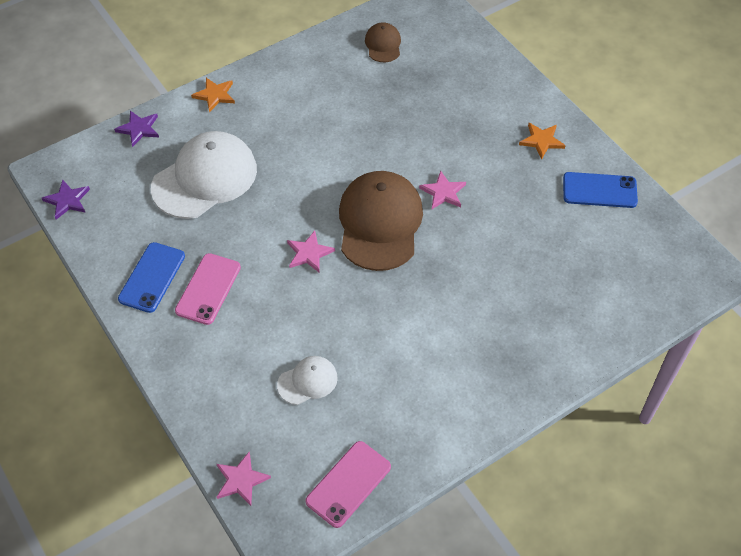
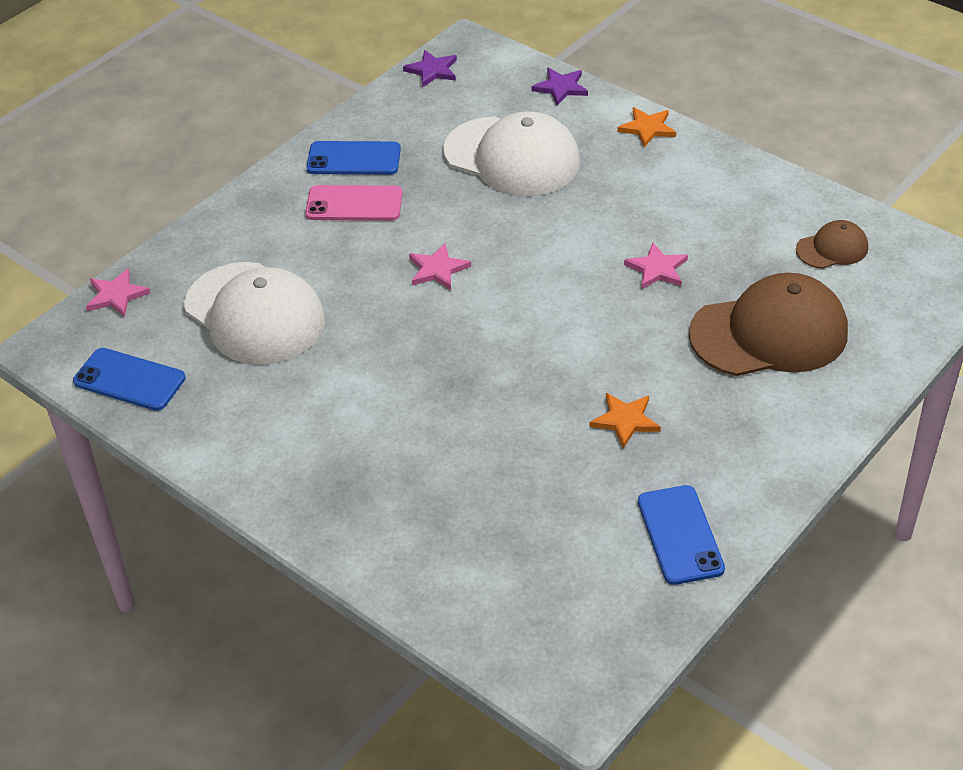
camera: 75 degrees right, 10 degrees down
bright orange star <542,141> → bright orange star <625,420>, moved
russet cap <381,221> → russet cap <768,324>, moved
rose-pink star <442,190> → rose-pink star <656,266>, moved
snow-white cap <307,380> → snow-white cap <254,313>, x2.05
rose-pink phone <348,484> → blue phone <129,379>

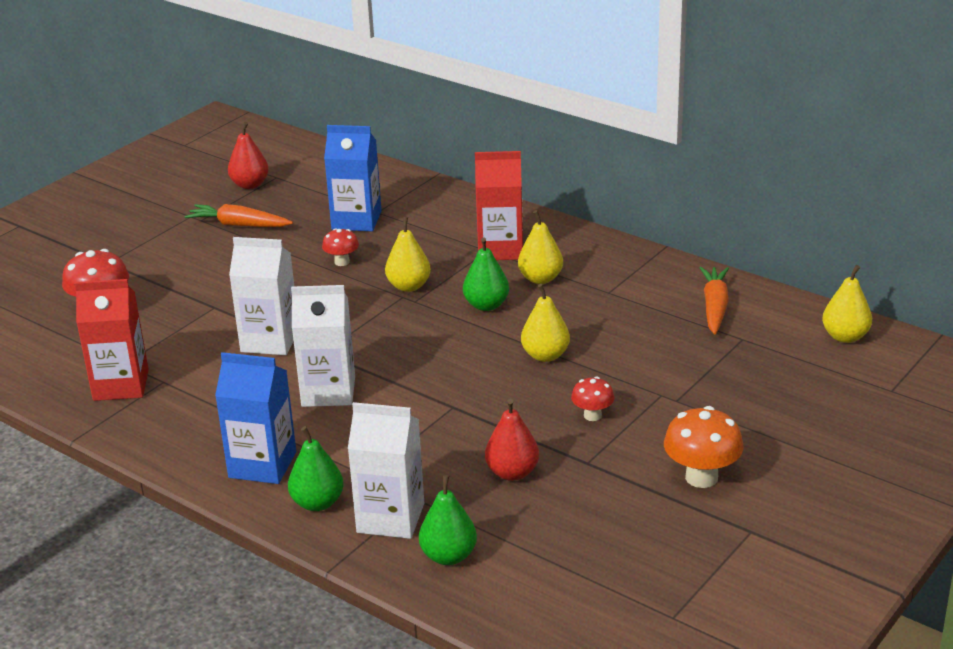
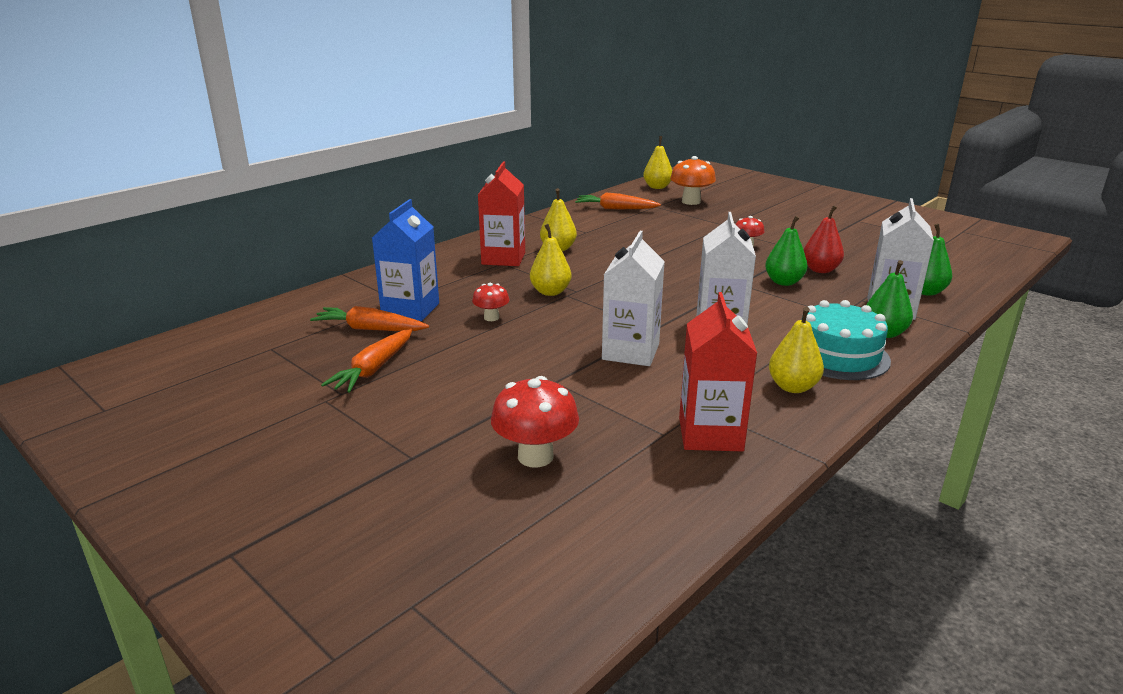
camera: 85 degrees left, 5 degrees down
scarlet toy pear <248,155> → -
emerald toy pear <486,274> → emerald toy pear <786,251>, moved
bright yellow toy pear <545,323> → bright yellow toy pear <796,350>, moved
blue milk carton <255,418> → aqua cake <846,340>
bright orange fungus <704,447> → bright orange fungus <693,180>, moved
- → bright orange root vegetable <369,318>

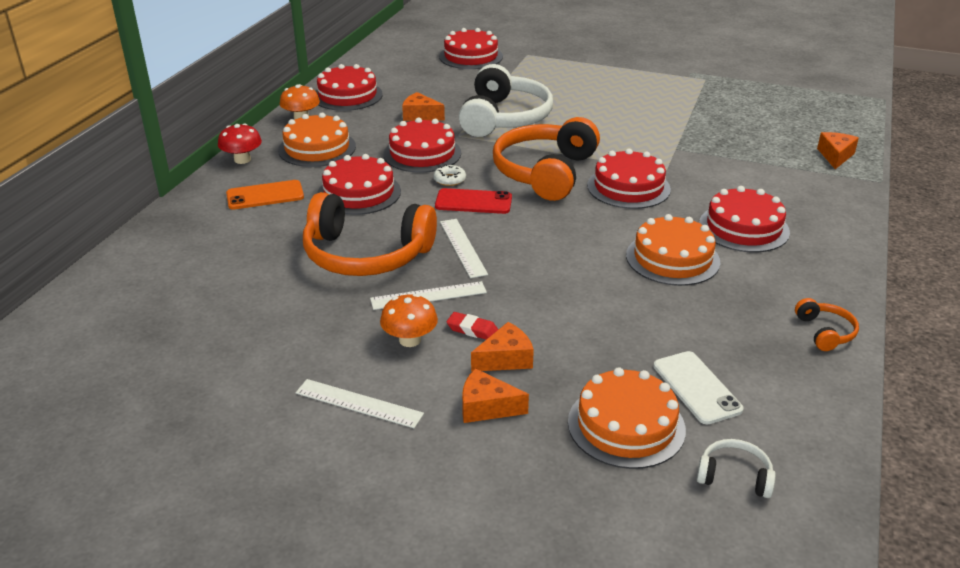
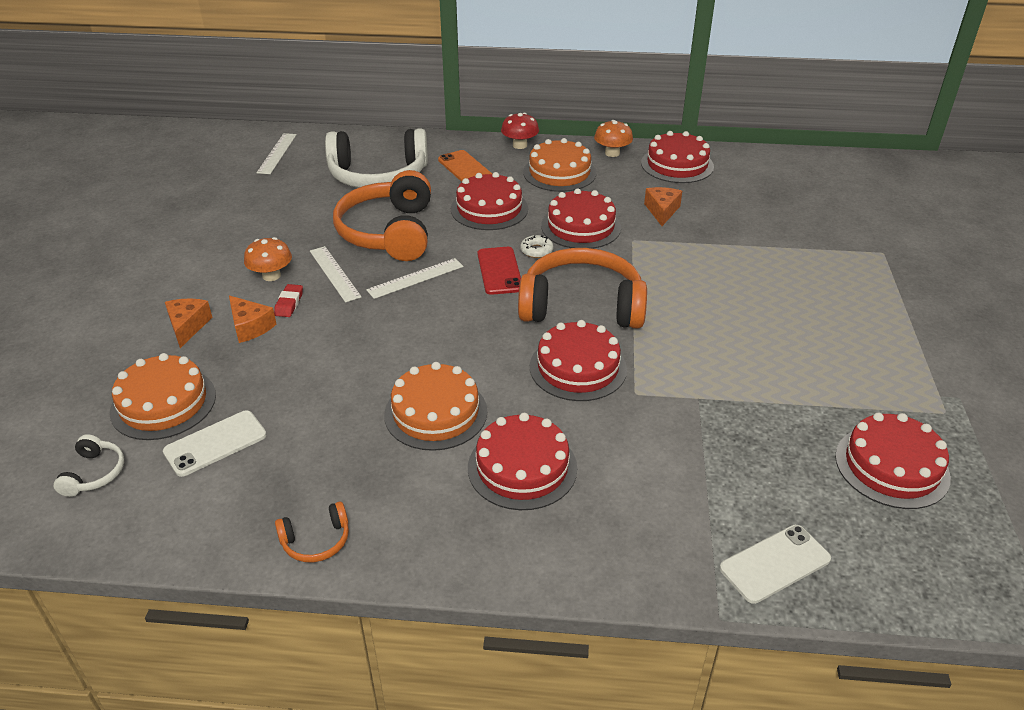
camera: 75 degrees right, 5 degrees up
scarlet cake <471,48> → scarlet cake <893,461>, moved
snow-white headphones <506,100> → snow-white headphones <376,158>, moved
bright orange cheese wedge <838,150> → snow-white phone <775,564>
snow-white measuring stick <360,403> → snow-white measuring stick <276,153>, moved

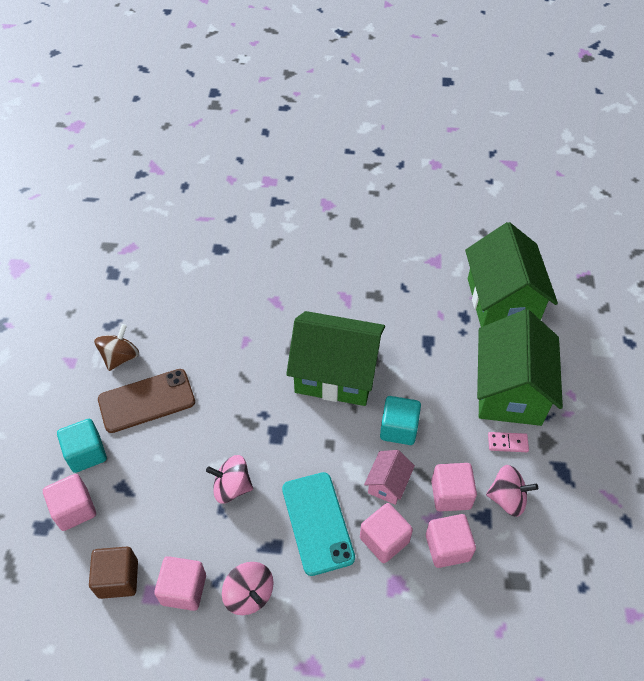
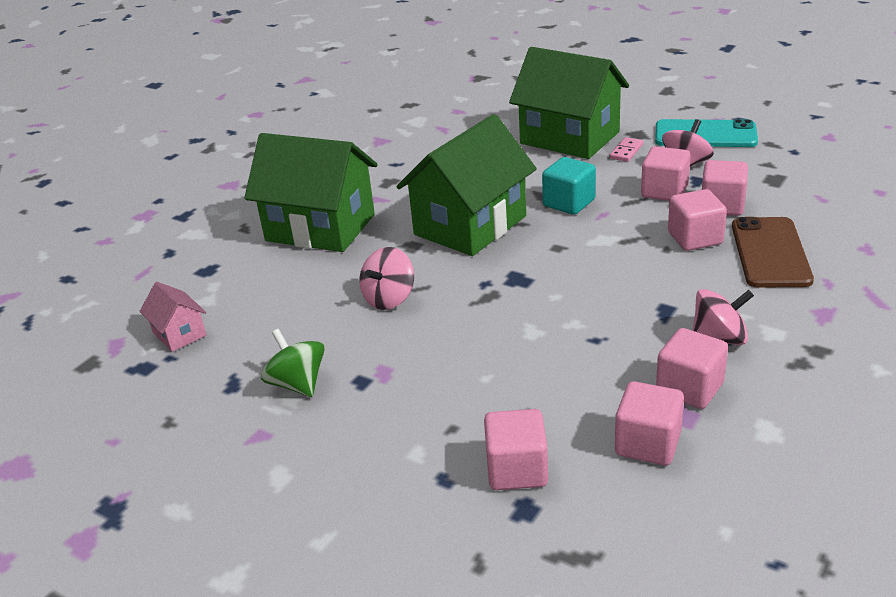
camera: 60 degrees left, 20 degrees down
emerald cottage <511,274> → emerald cottage <311,192>, moved
russet spinning top <116,347> → emerald spinning top <293,363>
russet phone <146,401> → russet phone <773,252>, moved
aqua block <82,446> → -
rose-pink cottage <389,477> → rose-pink cottage <172,317>, moved
rose-pink spinning top <229,479> → rose-pink spinning top <386,278>, moved
aqua phone <318,524> → aqua phone <706,133>, moved
russet block <113,573> → rose-pink block <649,423>

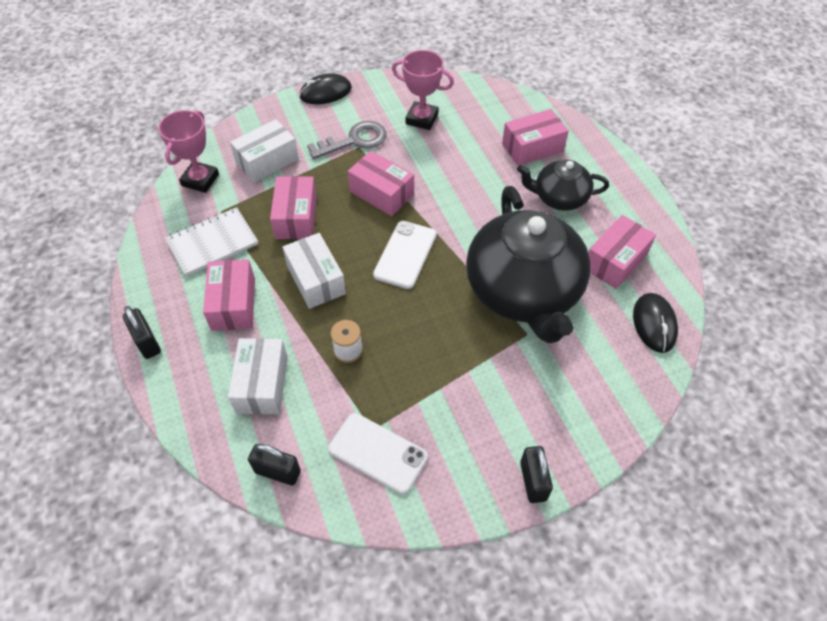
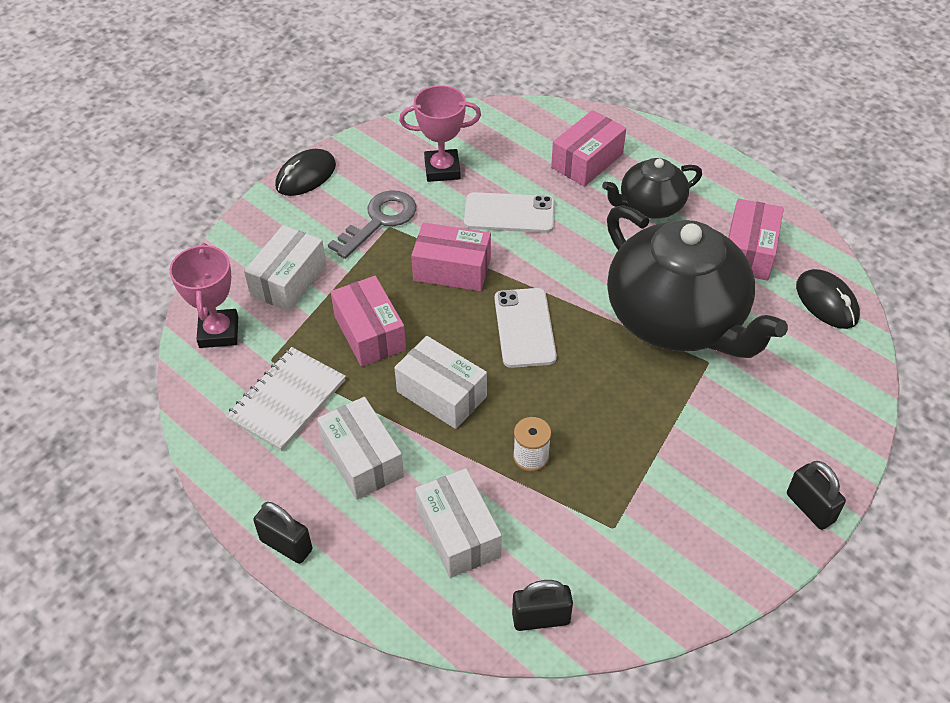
camera: 25 degrees left, 5 degrees down
rose-pink box <229,295> → snow-white box <360,448>
snow-white phone <378,453> → snow-white phone <509,212>, moved

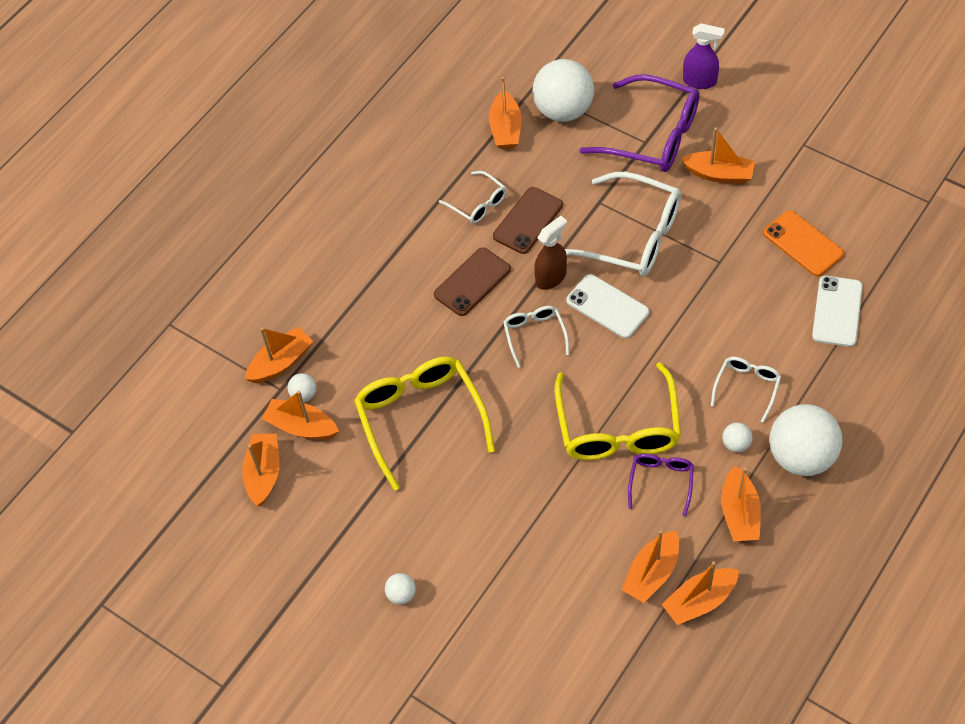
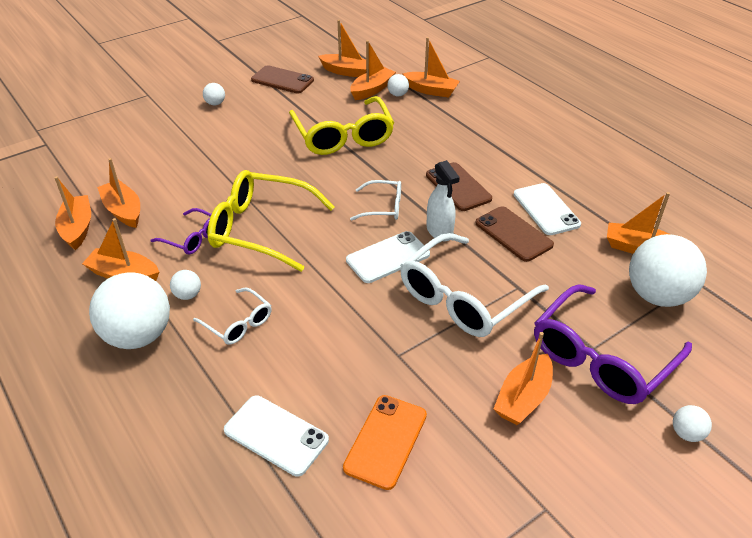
camera: 105 degrees right, 15 degrees down
violet spray bottle <704,56> → snow-white sphere <692,423>
snow-white glasses <473,197> → snow-white phone <547,209>
bright orange phone <803,243> → bright orange phone <385,442>, 45 degrees counterclockwise
russet spray bottle <550,253> → snow-white spray bottle <443,200>
bright orange toy boat <279,355> → bright orange toy boat <431,67>, 45 degrees counterclockwise
bright yellow glasses <424,424> → bright yellow glasses <341,125>, 75 degrees clockwise
- → russet phone <282,79>

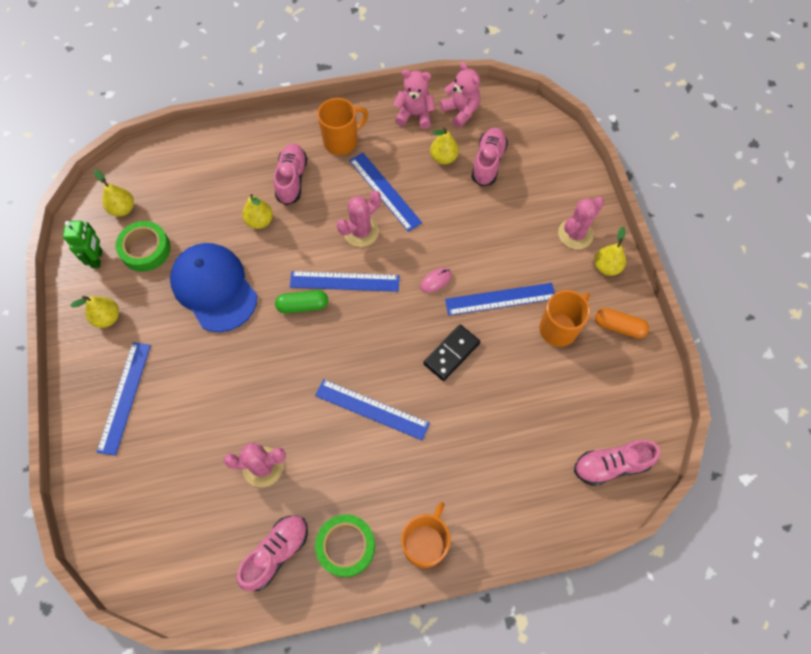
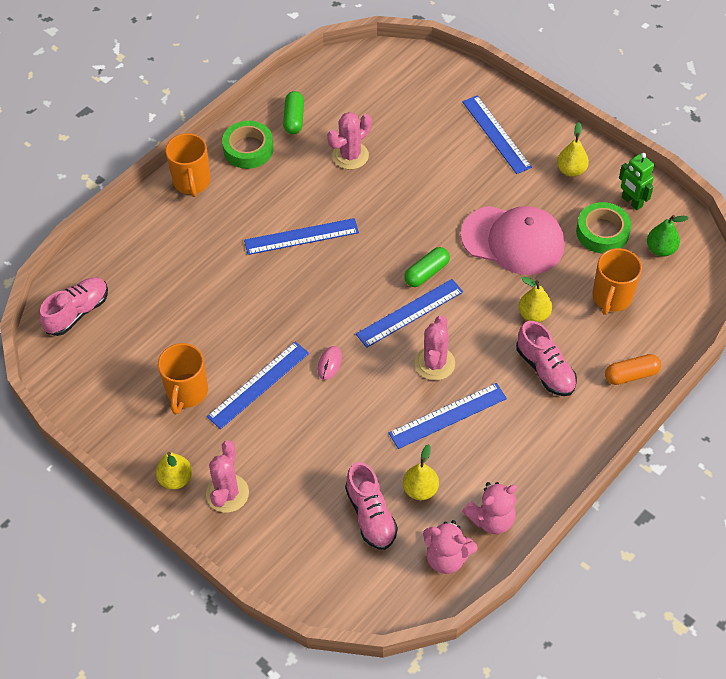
camera: 145 degrees right, 10 degrees down
bright orange coffee mug <342,126> → bright orange coffee mug <617,281>, moved
blue measuring stick <385,192> → blue measuring stick <448,416>, 45 degrees counterclockwise
bright yellow toy pear <114,192> → emerald toy pear <668,235>
blue cap <214,287> → rose-pink cap <513,240>
bright orange pill <622,323> → bright orange pill <633,369>, moved
black domino piece <451,353> → -
rose-pink shoe <272,553> → emerald pill <293,112>

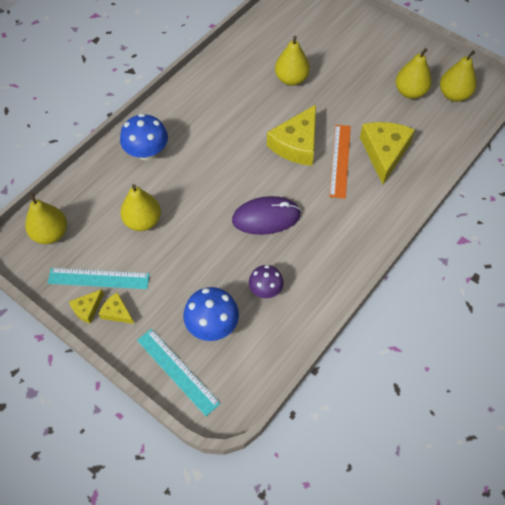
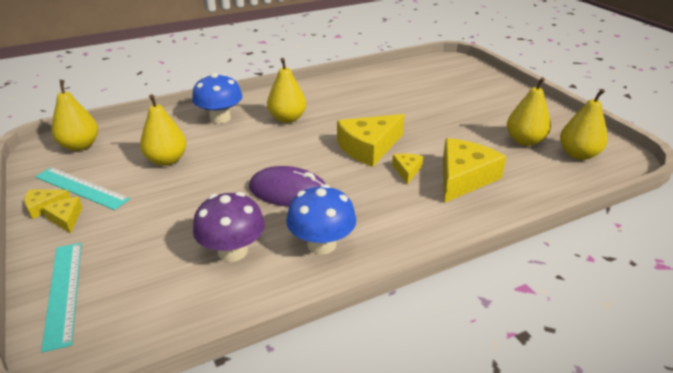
camera: 25 degrees right, 25 degrees down
bright yellow toy pear <292,61> → bright yellow toy pear <286,90>, moved
bright orange measuring stick <340,162> → bright yellow cheese wedge <407,169>
violet fungus <266,281> → violet fungus <229,227>, x1.53
blue fungus <211,314> → blue fungus <321,219>, moved

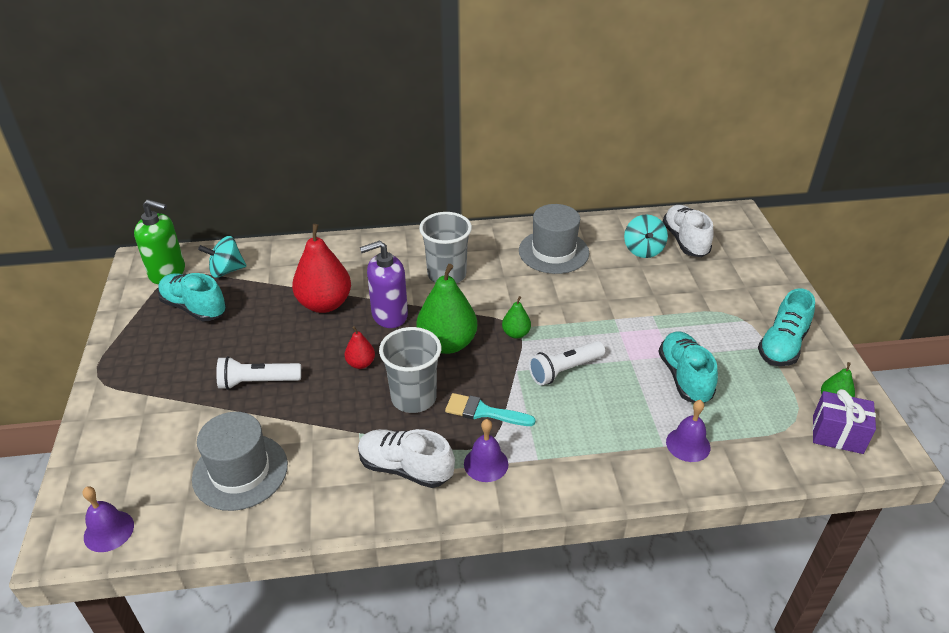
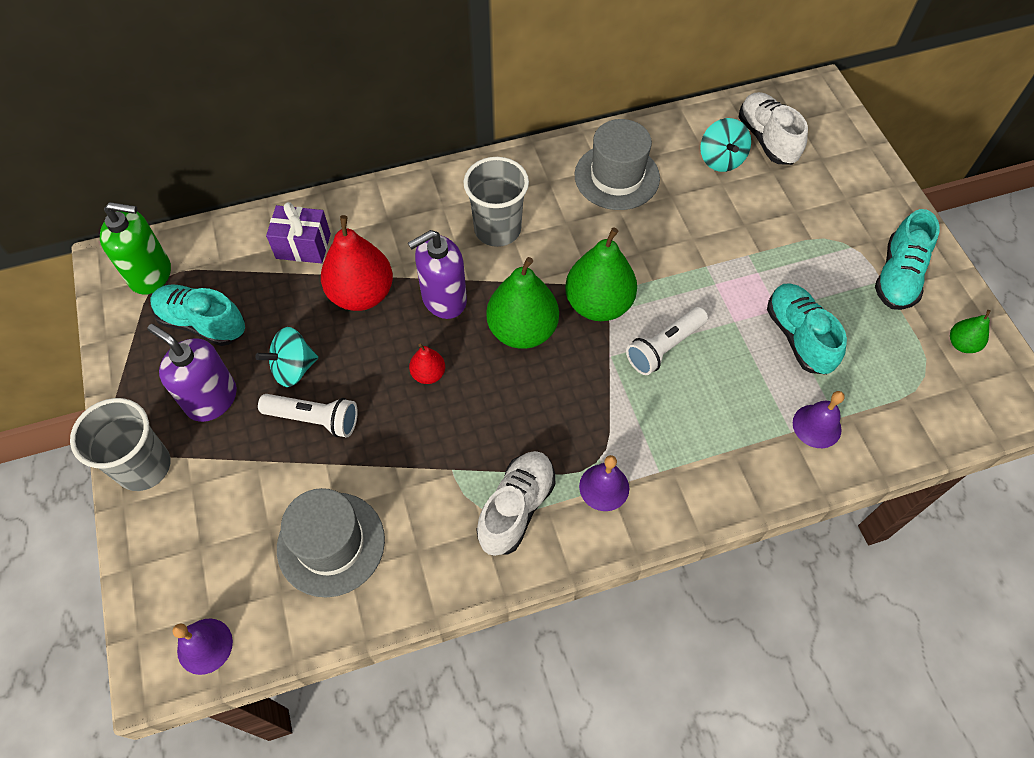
camera: 10 degrees left, 20 degrees up
aqua spinning top <222,257> → aqua spinning top <286,357>, moved
emerald toy pear <516,317> → emerald toy pear <601,274>, x2.05
grey cup <410,370> → grey cup <120,444>, moved
snow-white torch <258,373> → snow-white torch <308,415>, 150 degrees counterclockwise
violet gift <844,421> → violet gift <298,233>, moved
aqua brush <490,409> → -
snow-white shoe <406,458> → snow-white shoe <515,503>, 105 degrees clockwise
- → violet soap dispenser <192,373>

